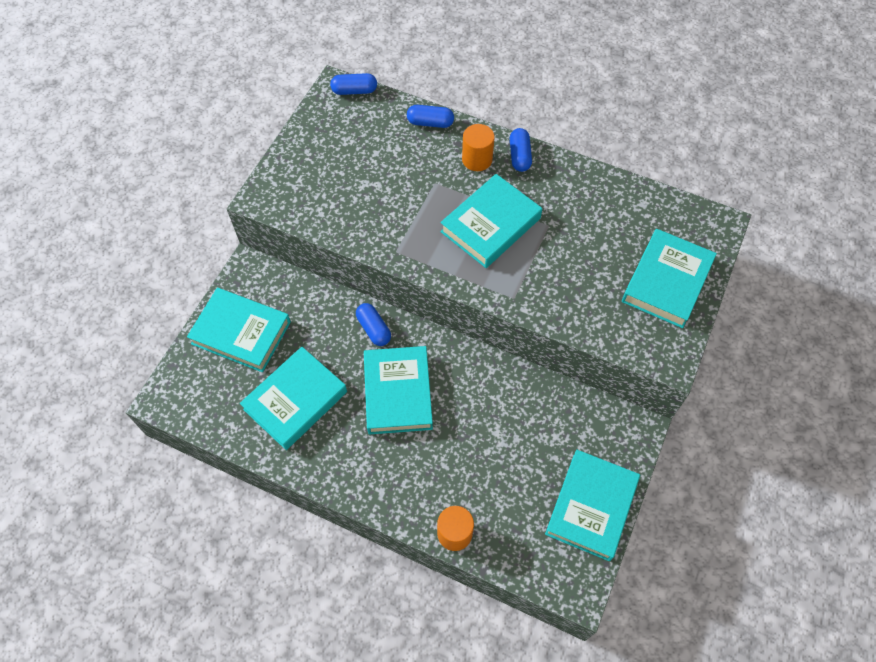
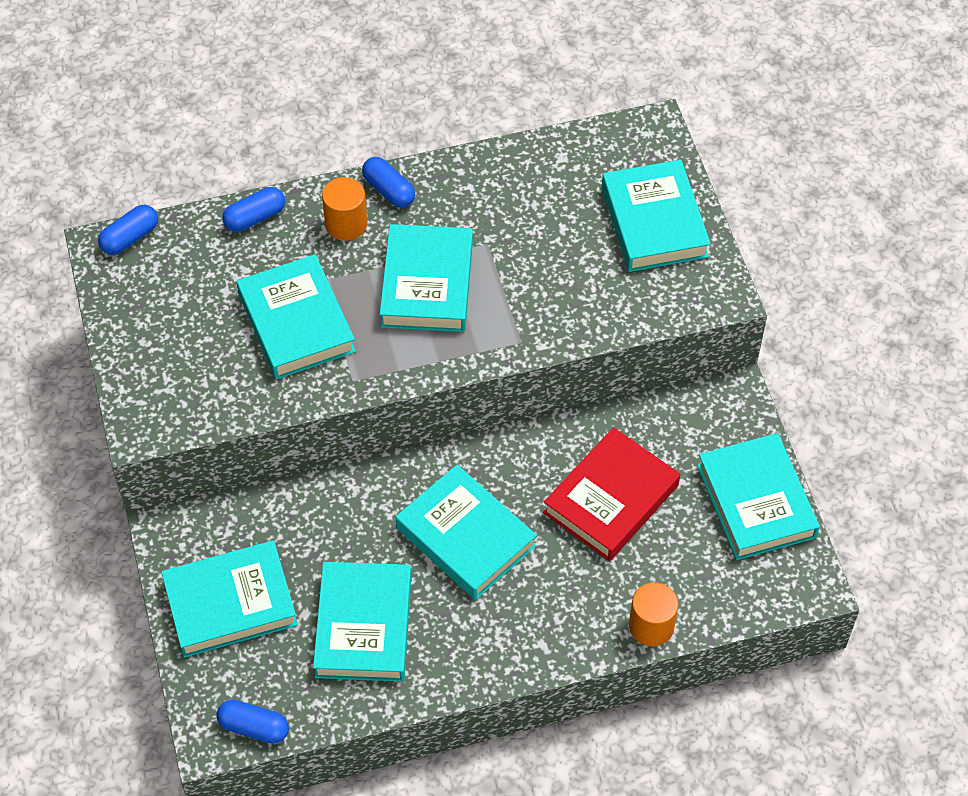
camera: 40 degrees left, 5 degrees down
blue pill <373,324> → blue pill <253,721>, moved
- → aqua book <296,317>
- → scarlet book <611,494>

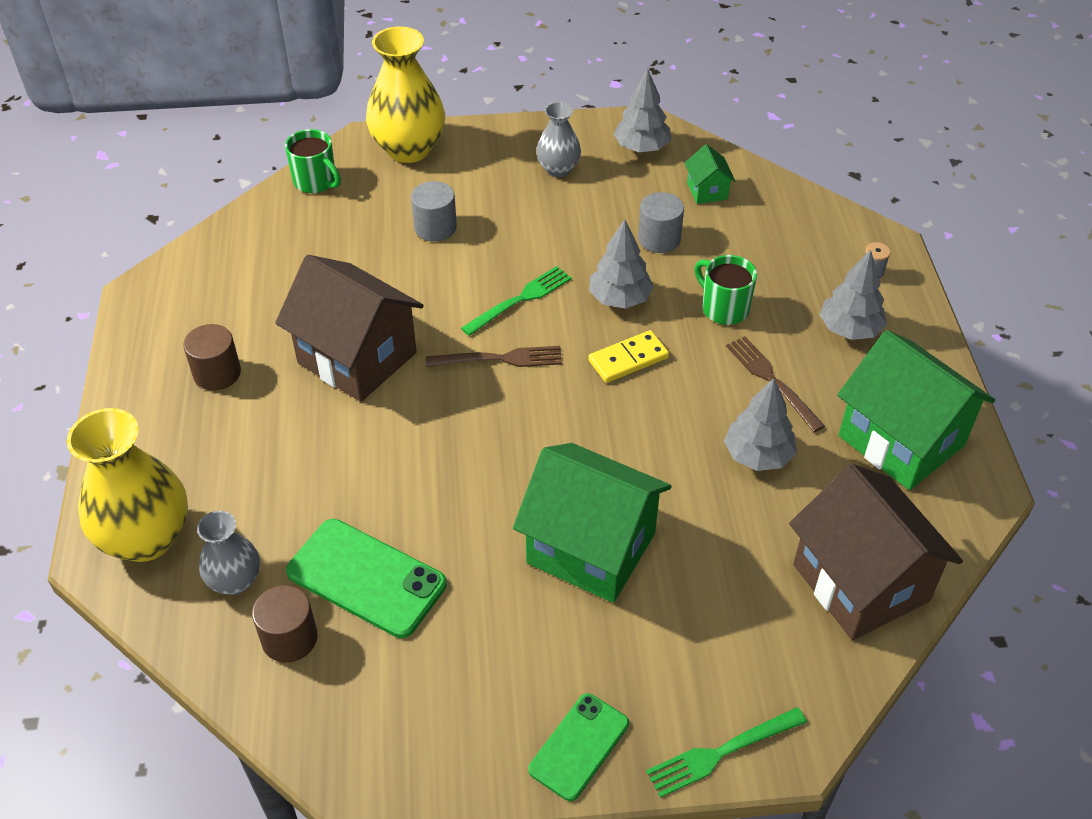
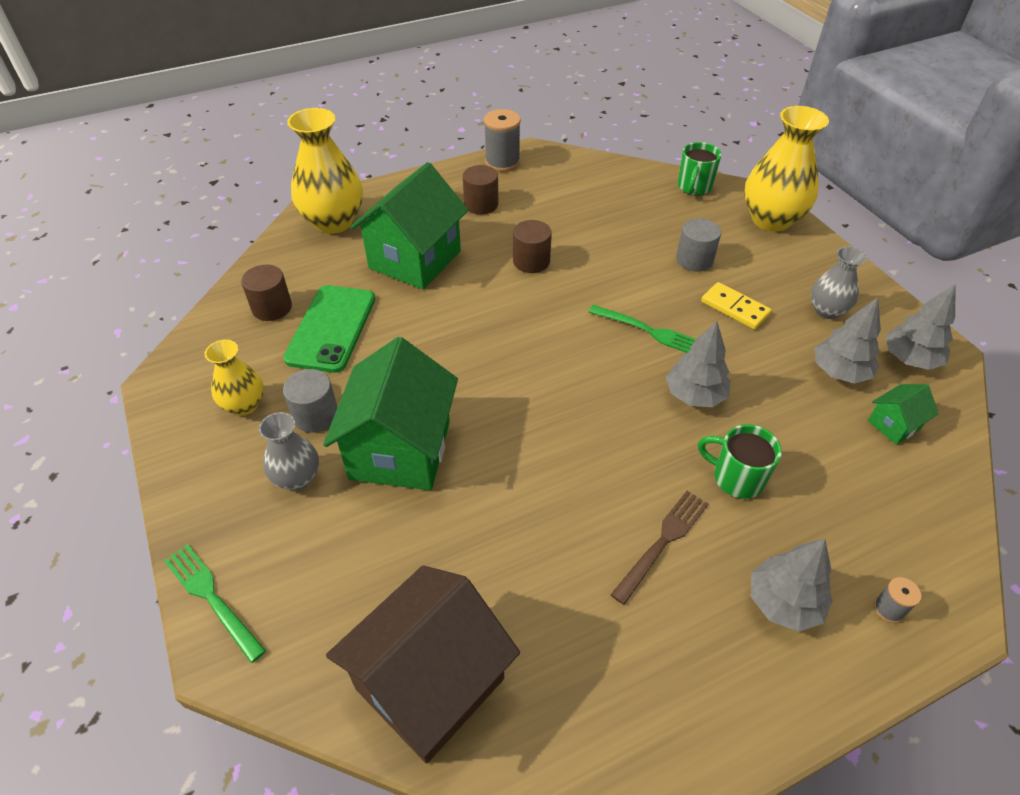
camera: 70 degrees right, 0 degrees up
grey solid cylinder <661,222> → grey solid cylinder <310,401>, moved
russet cottage <349,328> → russet solid cylinder <532,246>
emerald coffee mug <725,290> → emerald coffee mug <740,461>, 90 degrees counterclockwise
bright yellow domino piece <628,356> → bright yellow domino piece <736,306>, moved
emerald cottage <916,410> → emerald cottage <409,226>, moved
russet table fork <494,356> → -
grey fir tree <760,424> → grey fir tree <848,340>, moved
grey tall vase <228,553> → grey tall vase <289,451>, moved
emerald phone <578,747> → -
- → grey reel of thread <502,140>
- → bright yellow tall vase <234,378>

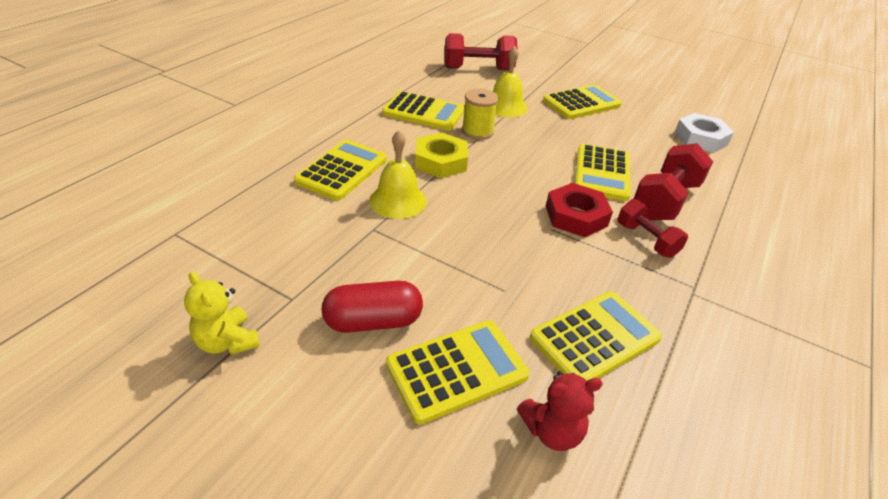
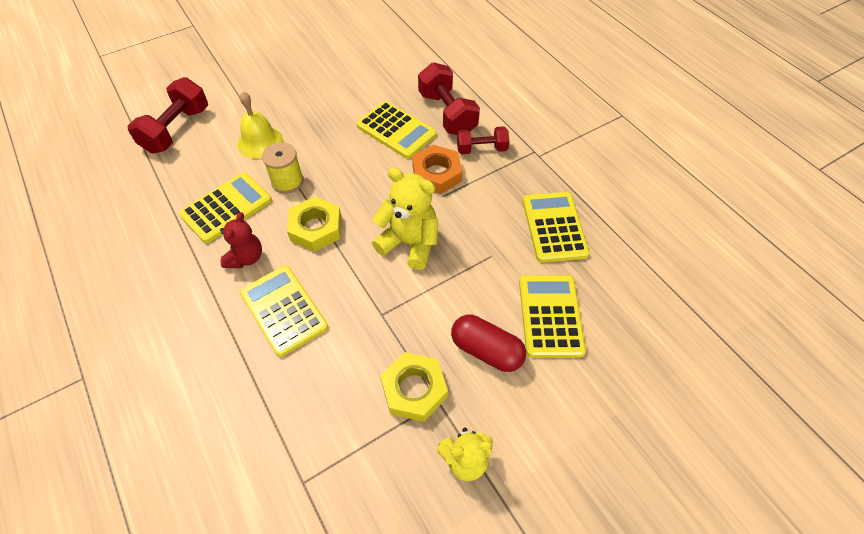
camera: 60 degrees left, 15 degrees up
bright yellow calculator <582,102> → -
snow-white nut <704,133> → -
bright yellow school bell <398,174> → -
scarlet nut <579,210> → bright orange nut <437,169>
scarlet pill <372,307> → scarlet pill <488,343>, 75 degrees counterclockwise
scarlet stuffed bear <560,411> → scarlet stuffed bear <241,240>, moved
- → bright yellow stuffed bear <405,219>
- → bright yellow nut <414,387>

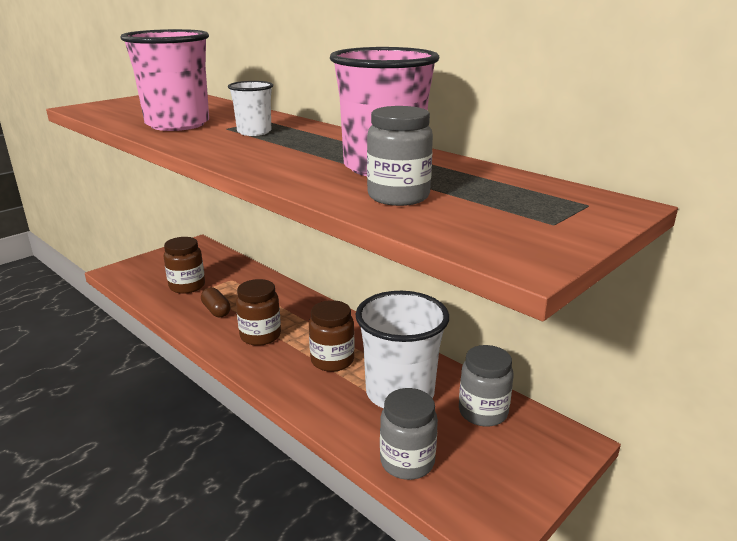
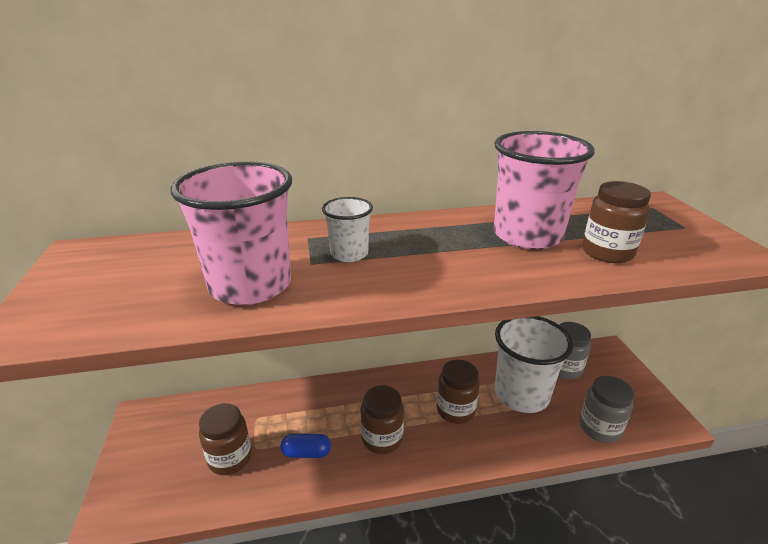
camera: 55 degrees left, 5 degrees up
grey jar <400,156> → russet jar <616,222>
russet pill <216,302> → blue pill <306,445>

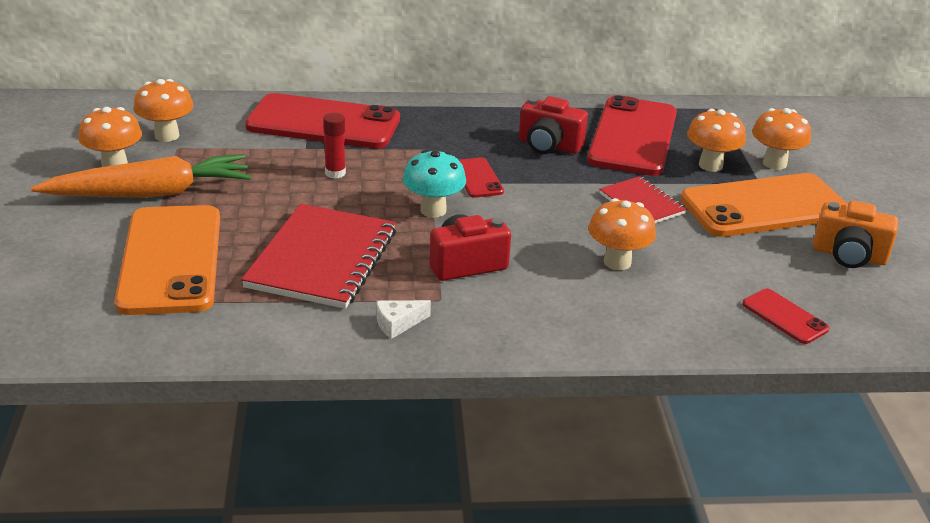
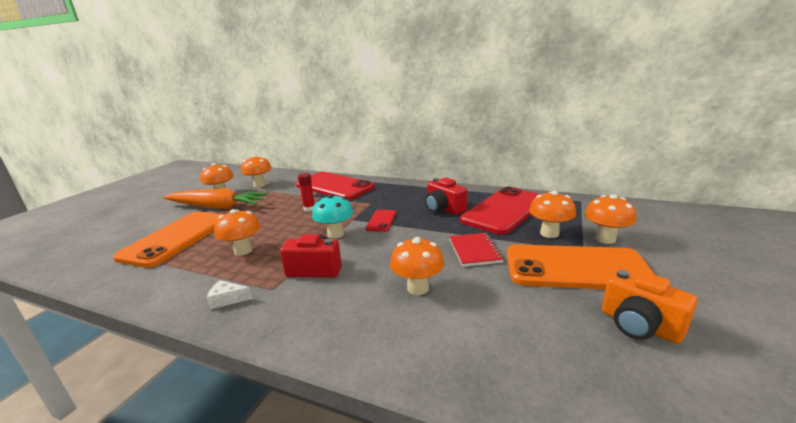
camera: 30 degrees right, 10 degrees down
scarlet notebook <318,256> → bright orange fungus <237,232>
scarlet phone <785,316> → -

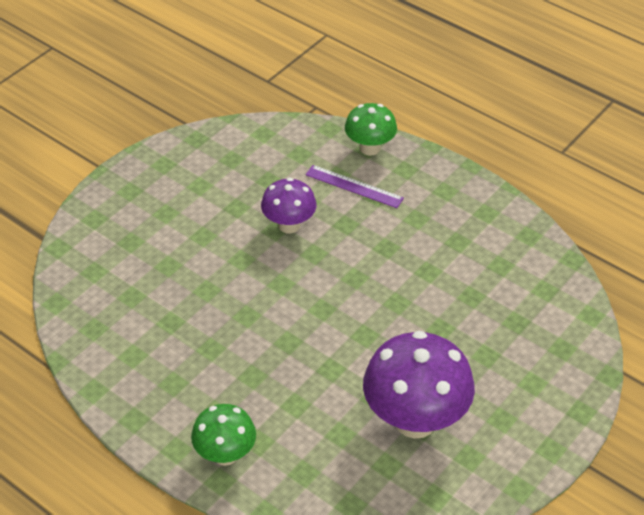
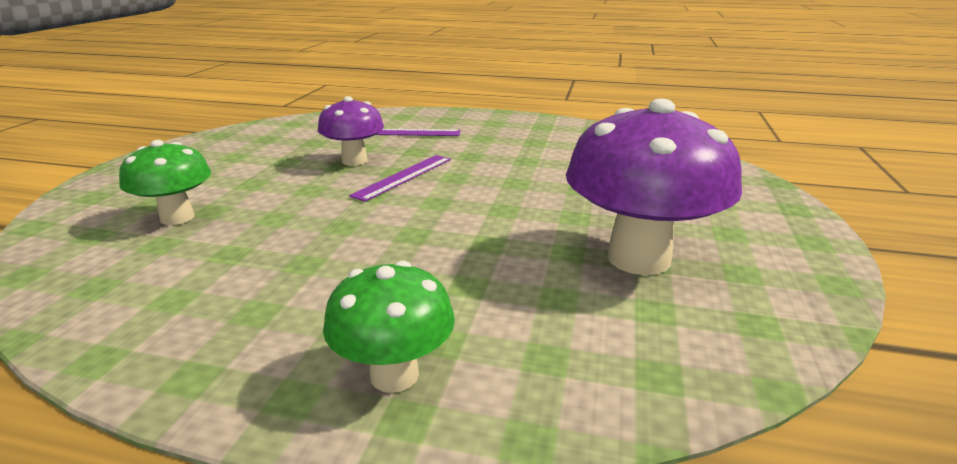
camera: 25 degrees left, 20 degrees down
emerald fungus <371,129> → emerald fungus <165,182>, moved
- → violet measuring stick <400,178>

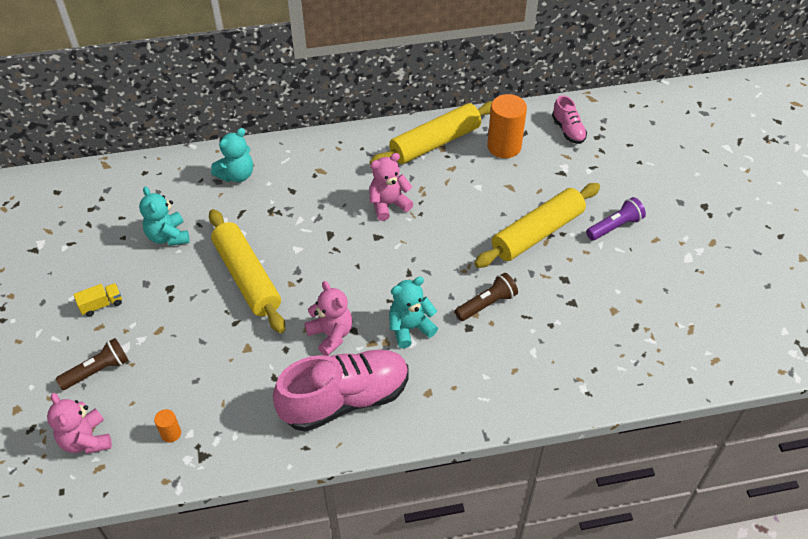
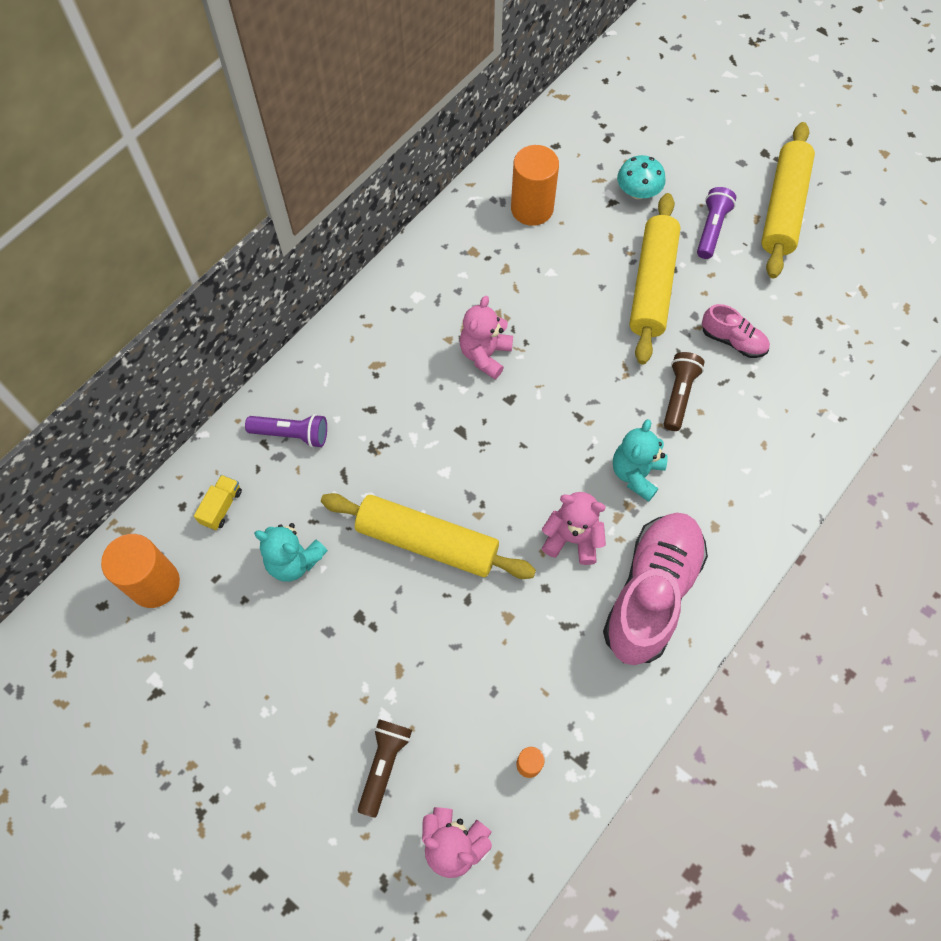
camera: 40 degrees left, 15 degrees up
rose-pink shoe <569,119> → rose-pink shoe <736,331>, moved
bright yellow rolling pin <430,132> → bright yellow rolling pin <788,200>, moved
aqua stuffed bear <232,155> → violet torch <286,431>
bright yellow truck <97,300> → bright yellow truck <218,502>, moved
- → aqua fungus <641,177>
- → bright orange solid cylinder <140,571>

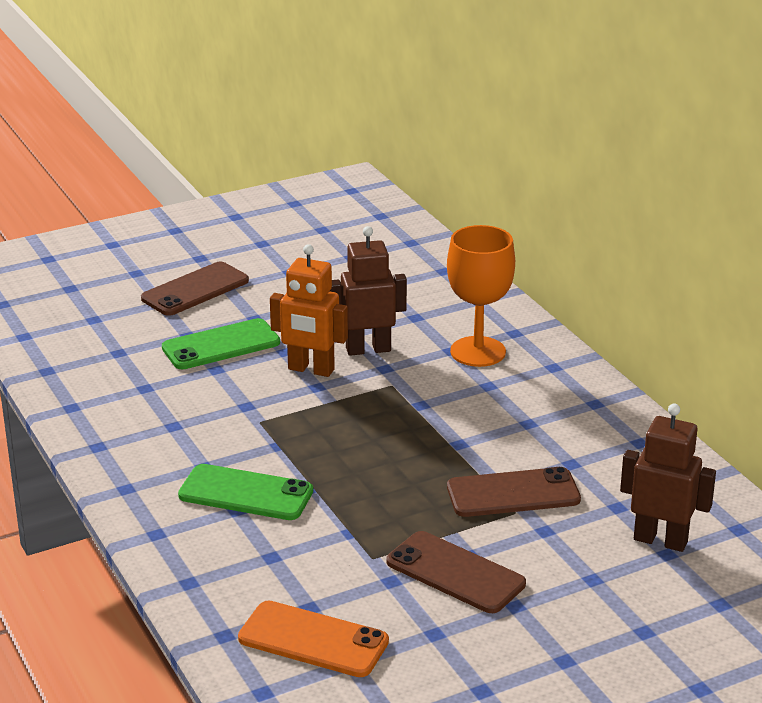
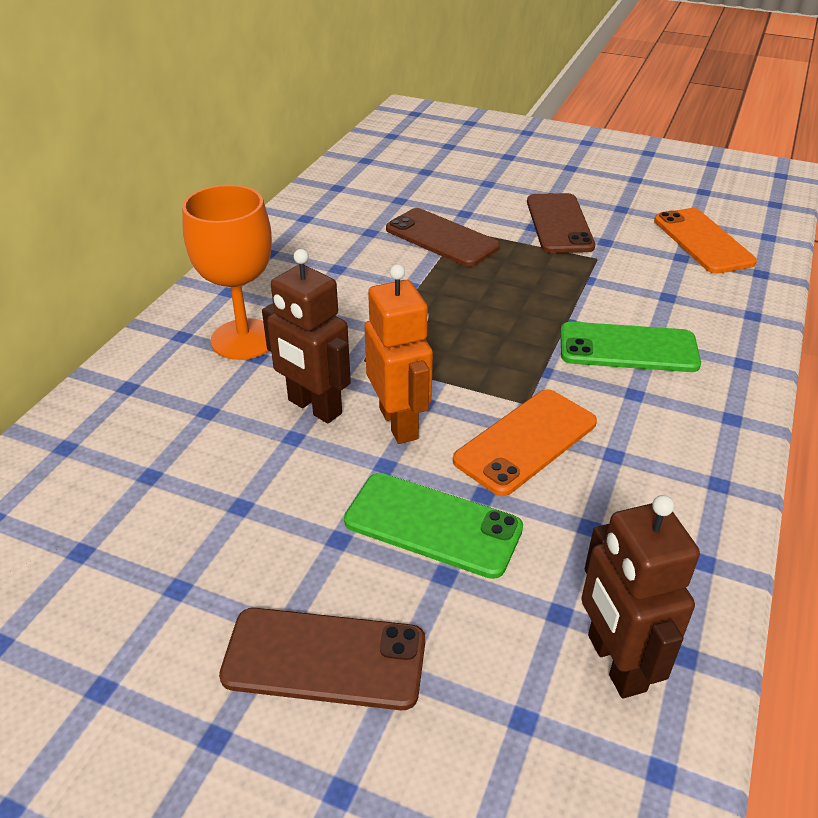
camera: 130 degrees left, 10 degrees up
russet robot figure <668,477> → russet robot figure <640,596>, moved
emerald phone <245,492> → emerald phone <630,347>, 60 degrees counterclockwise
- → bright orange phone <525,442>

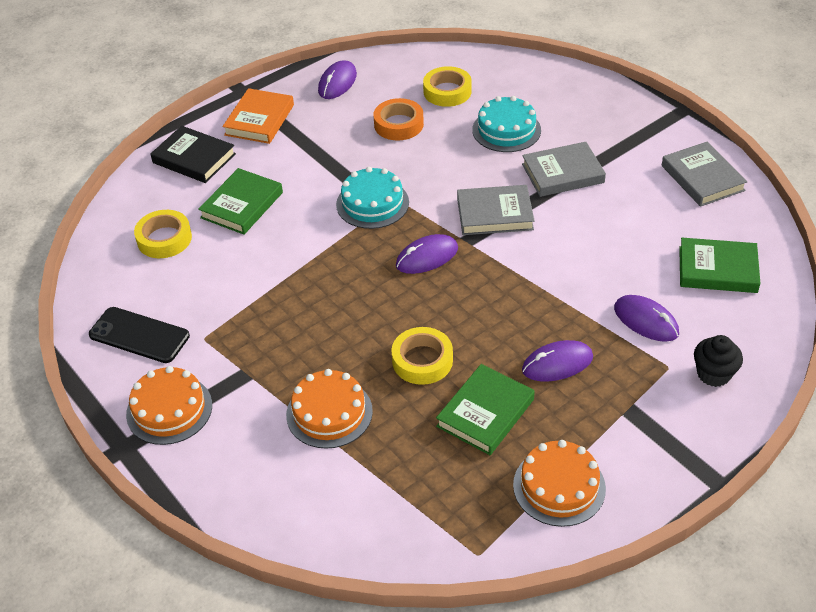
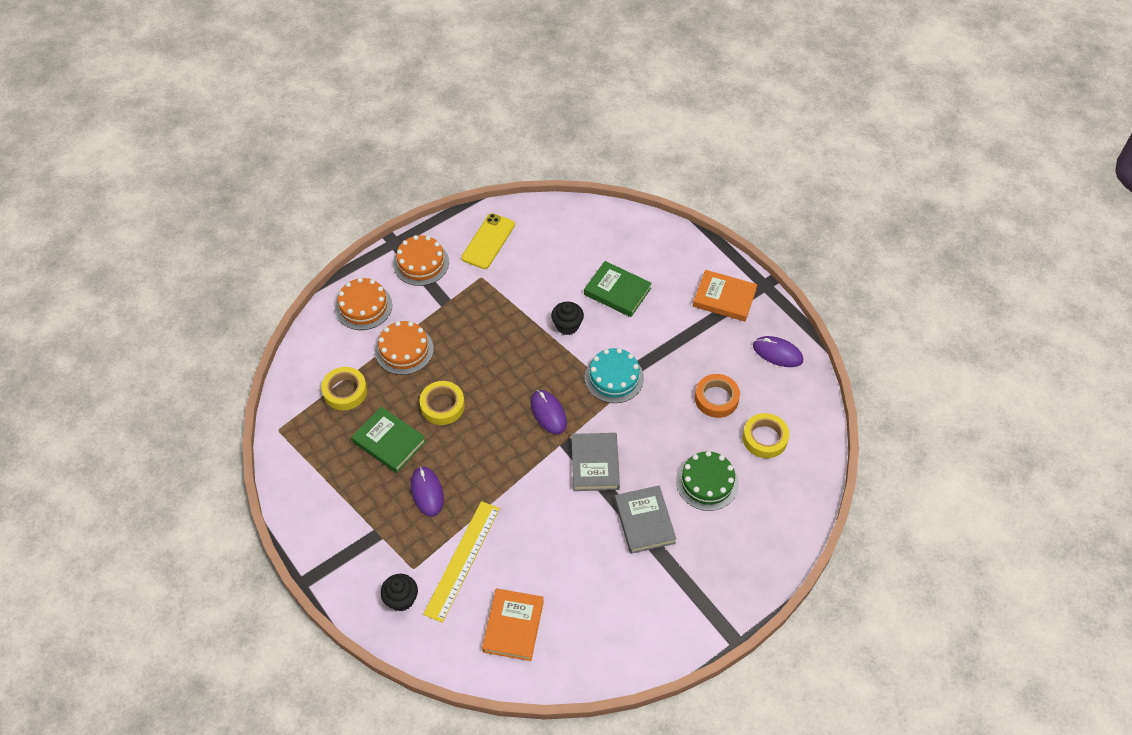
camera: 90 degrees right, 10 degrees up
aqua cake <506,124> → emerald cake <707,481>
black book <193,154> → -
grey book <705,174> → -
bright yellow sticky tape <163,234> → bright yellow sticky tape <344,388>, moved
emerald book <720,265> → bright orange book <513,624>
violet PC mouse <646,318> → bright yellow measuring stick <461,562>
black phone <139,335> → bright yellow phone <488,241>
bright orange cake <559,483> → bright orange cake <363,304>, moved
- → black muffin <567,318>

